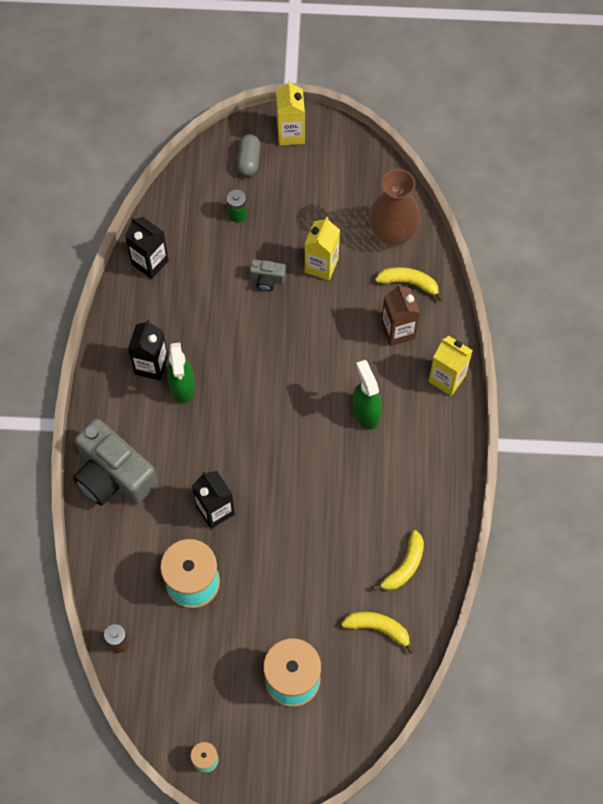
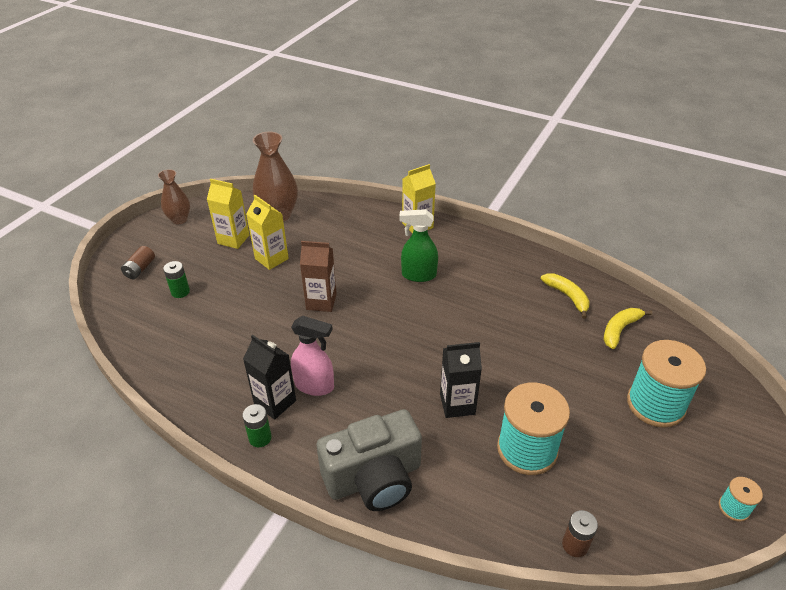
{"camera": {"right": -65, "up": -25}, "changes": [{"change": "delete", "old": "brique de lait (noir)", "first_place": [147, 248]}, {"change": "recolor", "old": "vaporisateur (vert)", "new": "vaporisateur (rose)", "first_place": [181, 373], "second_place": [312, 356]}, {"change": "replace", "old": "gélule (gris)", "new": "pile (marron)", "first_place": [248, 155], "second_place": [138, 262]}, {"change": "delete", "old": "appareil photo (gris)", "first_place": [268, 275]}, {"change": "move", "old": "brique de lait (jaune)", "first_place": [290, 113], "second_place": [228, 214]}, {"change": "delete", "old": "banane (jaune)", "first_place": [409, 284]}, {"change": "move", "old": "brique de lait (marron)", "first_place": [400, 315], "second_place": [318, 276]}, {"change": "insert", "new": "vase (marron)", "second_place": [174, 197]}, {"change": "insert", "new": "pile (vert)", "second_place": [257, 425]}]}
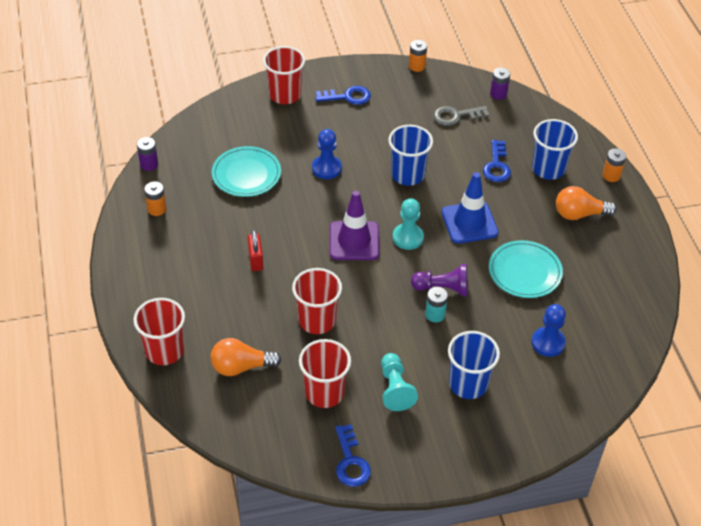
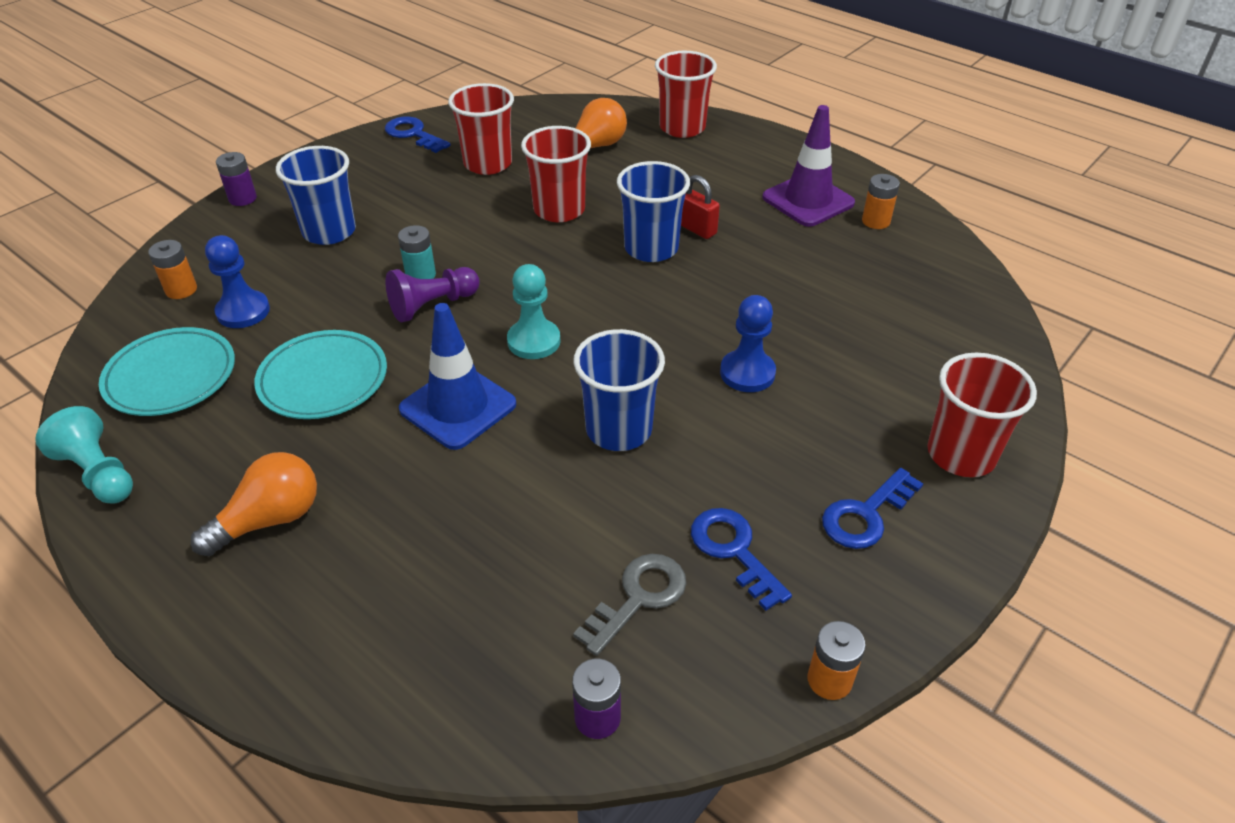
{"camera": {"right": 145, "up": -5}, "changes": [{"change": "move", "old": "pile (violet)", "first_place": [147, 154], "second_place": [236, 179]}, {"change": "move", "old": "assiette (turquoise)", "first_place": [246, 171], "second_place": [167, 371]}, {"change": "move", "old": "cône de chantier (violet)", "first_place": [354, 225], "second_place": [808, 166]}, {"change": "move", "old": "pion (turquoise)", "first_place": [399, 382], "second_place": [84, 455]}, {"change": "move", "old": "clé (bleu)", "first_place": [497, 161], "second_place": [741, 559]}, {"change": "move", "old": "gobelet (bleu)", "first_place": [555, 149], "second_place": [653, 211]}, {"change": "move", "old": "pile (orange)", "first_place": [614, 165], "second_place": [172, 269]}]}
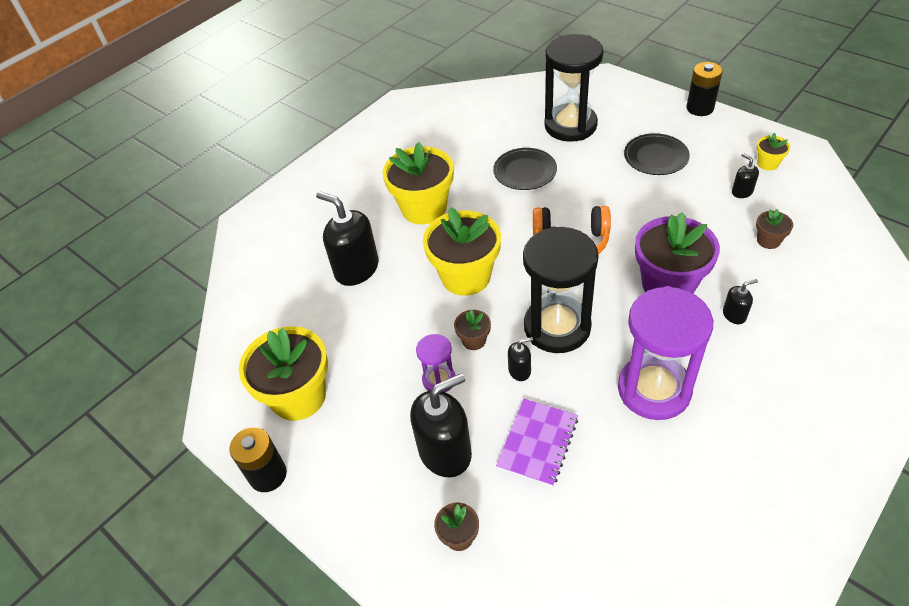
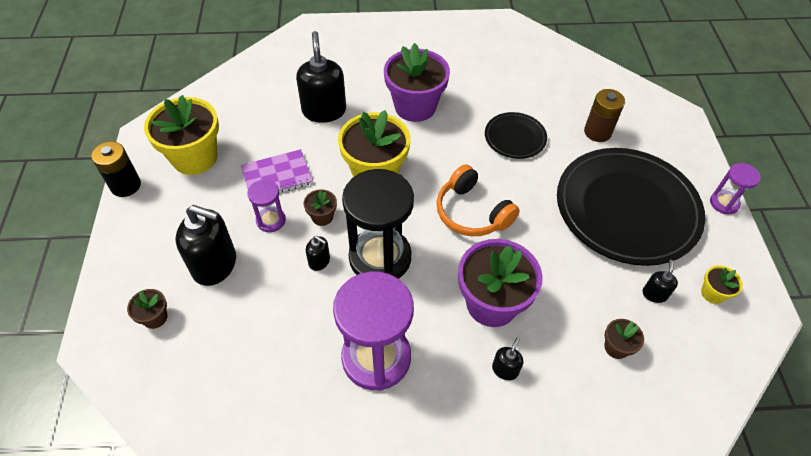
{"camera": {"right": 40, "up": 5}, "changes": [{"change": "recolor", "old": "pot de fleurs (jaune)", "new": "pot de fleurs (violet)", "first_place": [418, 183], "second_place": [417, 82]}, {"change": "move", "old": "carnet (violet)", "first_place": [537, 443], "second_place": [277, 171]}, {"change": "replace", "old": "sablier (noir)", "new": "pile (marron)", "first_place": [573, 88], "second_place": [604, 115]}, {"change": "resize", "old": "assiette (noir)", "first_place": [657, 154], "second_place": [631, 207], "factor": 2.13}, {"change": "replace", "old": "pile (noir)", "new": "sablier (violet)", "first_place": [705, 89], "second_place": [735, 188]}, {"change": "rotate", "old": "distributeur de savon (noir)", "first_place": [740, 301], "second_place": [507, 359], "degrees": -90}]}
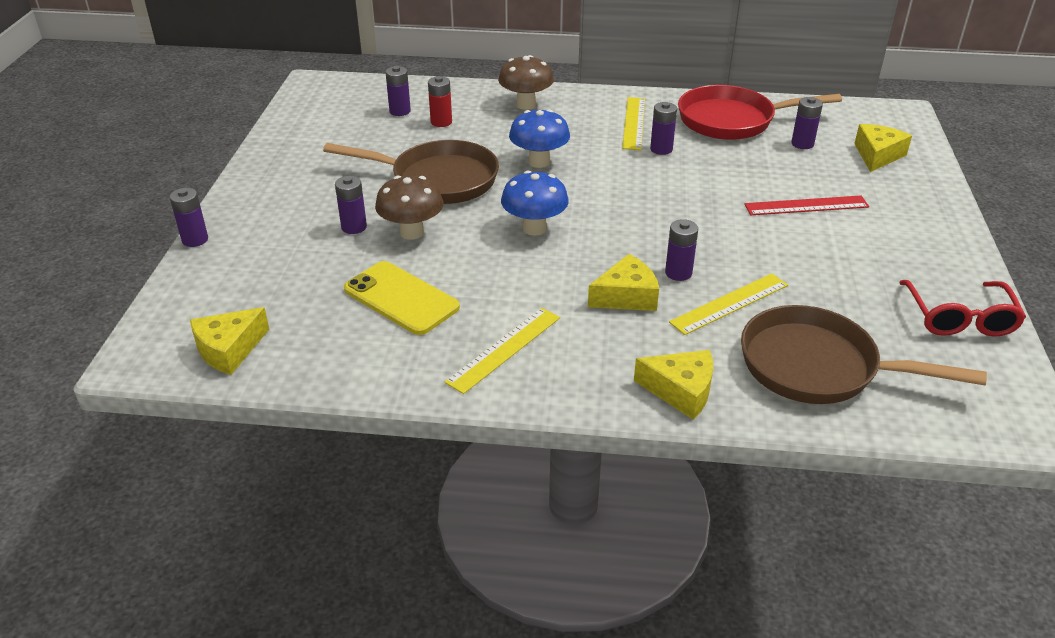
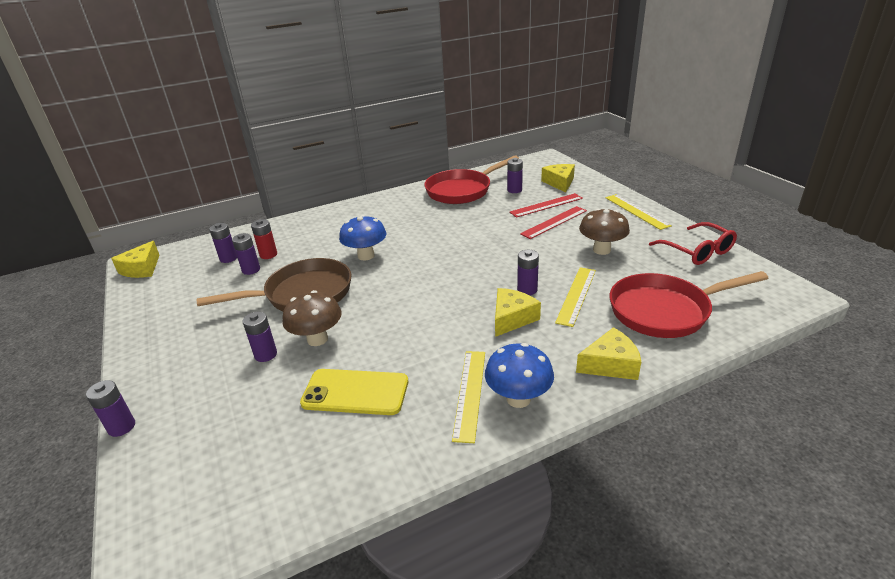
{"camera": {"right": -30, "up": -5}, "changes": [{"change": "move", "old": "fromage (jaune)", "first_place": [229, 341], "second_place": [135, 259]}, {"change": "move", "old": "champignon (marron)", "first_place": [526, 82], "second_place": [604, 231]}, {"change": "move", "old": "champignon (bleu)", "first_place": [535, 203], "second_place": [519, 375]}, {"change": "move", "old": "règle (jaune)", "first_place": [633, 123], "second_place": [638, 212]}, {"change": "move", "old": "pile (violet)", "first_place": [663, 128], "second_place": [246, 254]}, {"change": "recolor", "old": "poêle (marron)", "new": "poêle (rouge)", "first_place": [864, 354], "second_place": [688, 304]}, {"change": "insert", "new": "règle (rouge)", "second_place": [546, 205]}]}
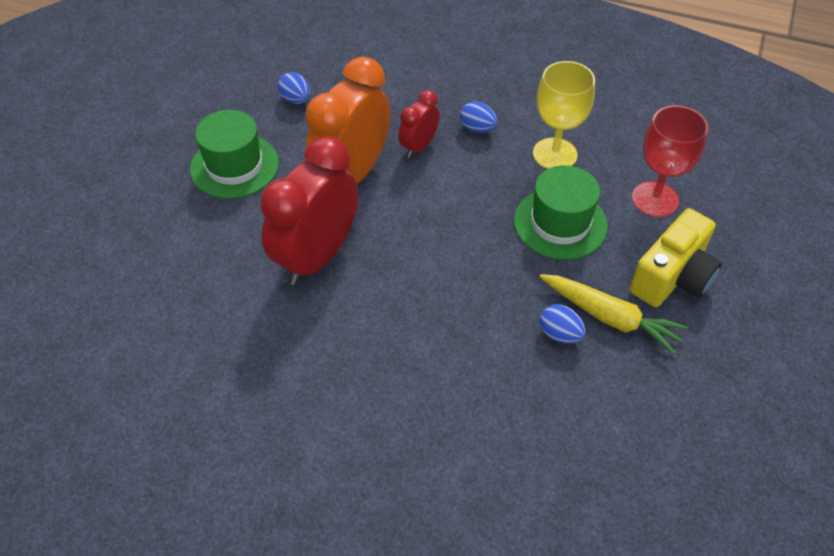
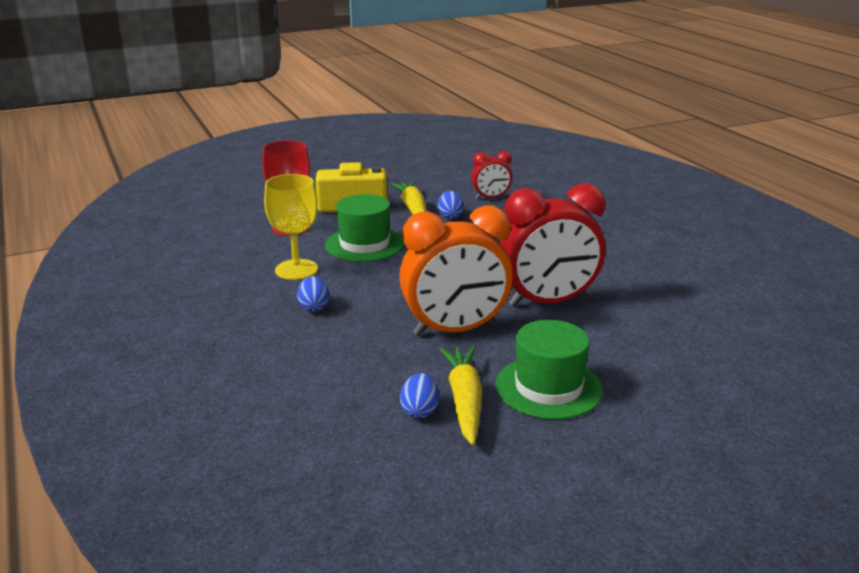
{"camera": {"right": -135, "up": -25}, "changes": [{"change": "move", "old": "réveil (rouge)", "first_place": [419, 124], "second_place": [492, 175]}, {"change": "insert", "new": "carotte (jaune)", "second_place": [460, 395]}]}
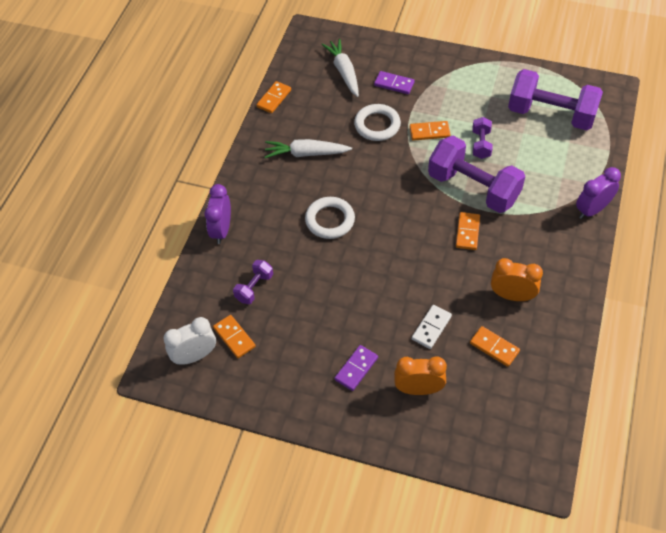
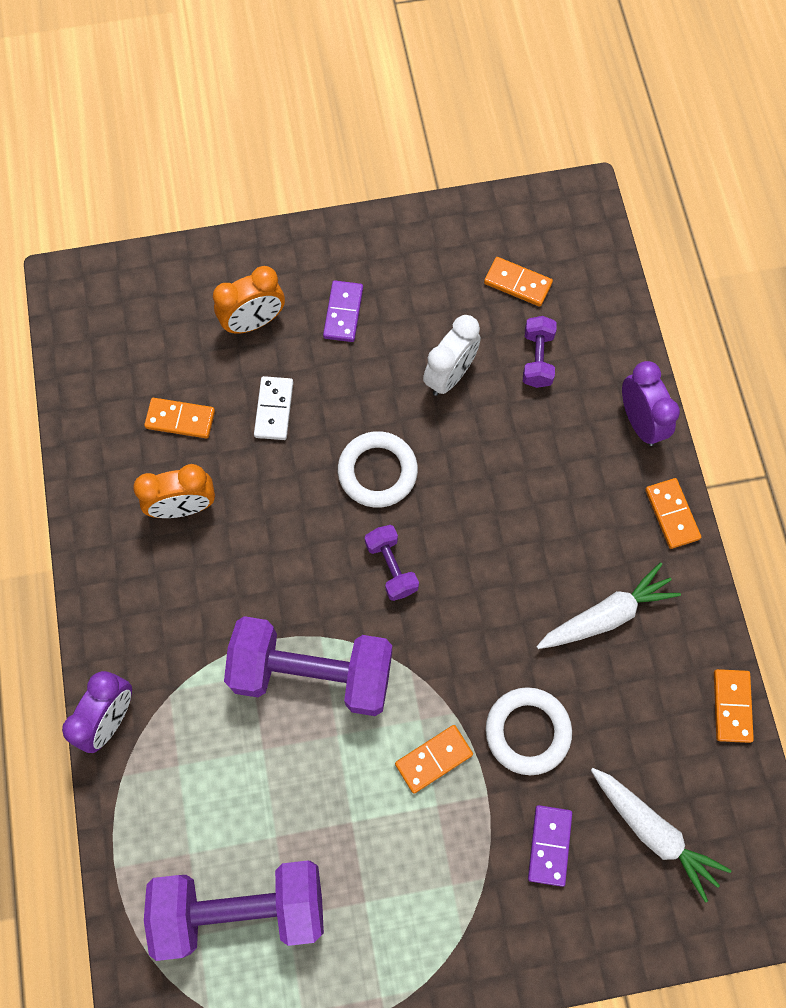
{"camera": {"right": 150, "up": 15}, "changes": [{"change": "move", "old": "réveil (blanc)", "first_place": [190, 341], "second_place": [452, 355]}, {"change": "move", "old": "anneau (blanc)", "first_place": [330, 218], "second_place": [378, 469]}, {"change": "rotate", "old": "domino (violet)", "first_place": [394, 82], "second_place": [550, 846], "degrees": -75}, {"change": "move", "old": "domino (orange)", "first_place": [468, 231], "second_place": [673, 513]}, {"change": "move", "old": "haltère (violet)", "first_place": [482, 138], "second_place": [392, 563]}]}
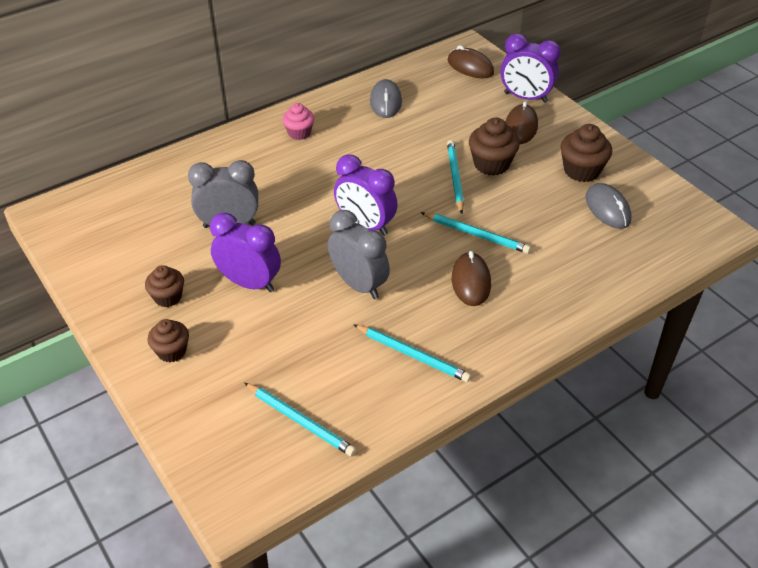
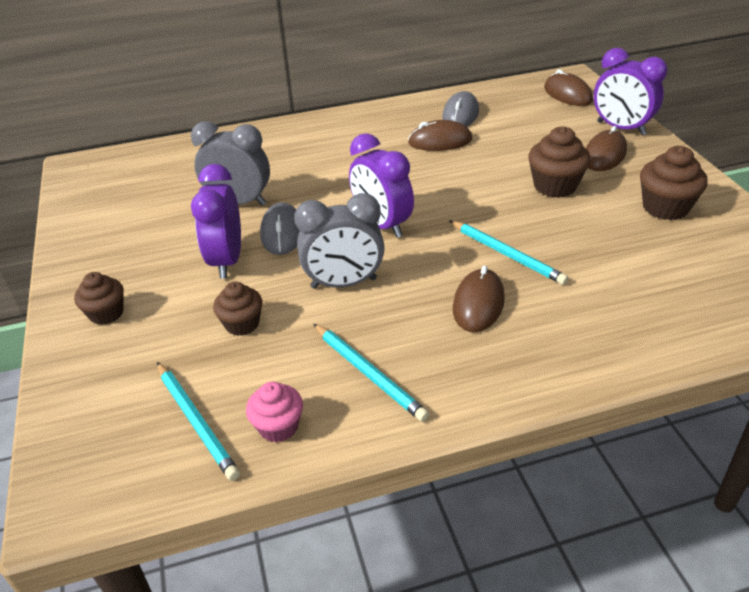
{"camera": {"right": 20, "up": -5}, "changes": [{"change": "move", "old": "muffin (marron)", "first_place": [164, 286], "second_place": [237, 308]}, {"change": "rotate", "old": "réveil (violet)", "first_place": [245, 252], "second_place": [216, 221], "degrees": -135}, {"change": "move", "old": "muffin (rose)", "first_place": [298, 121], "second_place": [274, 412]}, {"change": "rotate", "old": "réveil (gris)", "first_place": [359, 254], "second_place": [339, 241], "degrees": 105}, {"change": "delete", "old": "crayon (turquoise)", "first_place": [455, 177]}, {"change": "move", "old": "souris (gris)", "first_place": [608, 206], "second_place": [280, 228]}, {"change": "insert", "new": "souris (marron)", "second_place": [440, 135]}]}
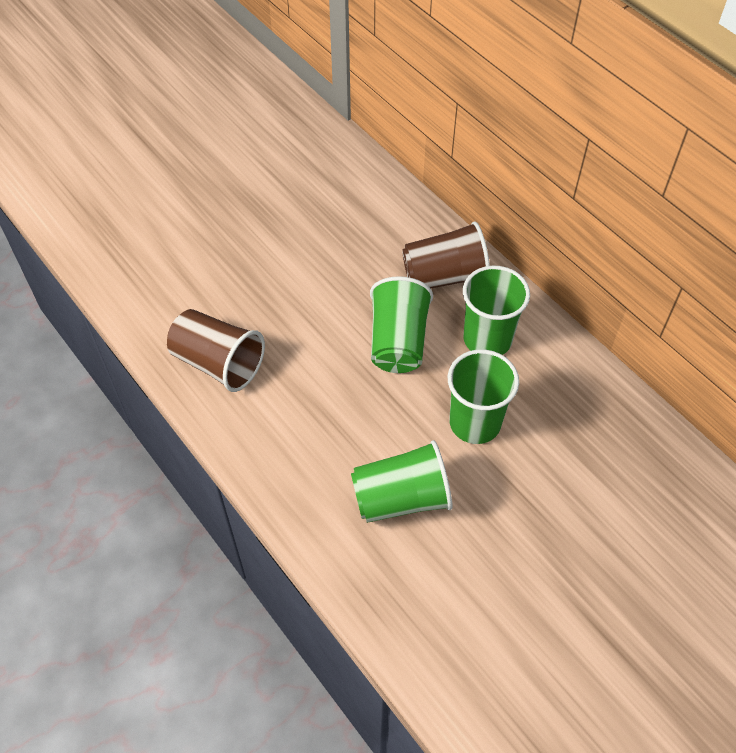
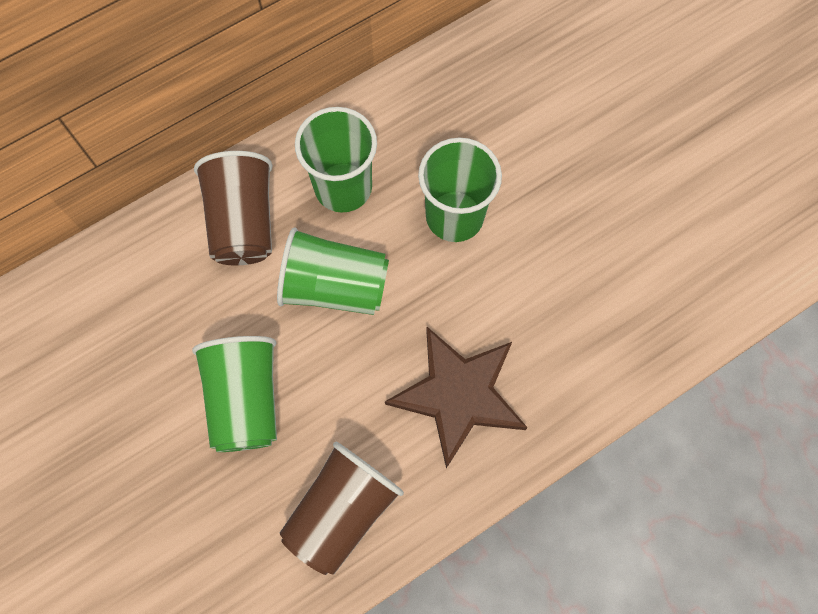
{"camera": {"right": -85, "up": 15}, "changes": [{"change": "move", "old": "gobelet (vert)", "first_place": [401, 481], "second_place": [234, 394]}, {"change": "insert", "new": "étoile (marron)", "second_place": [456, 398]}]}
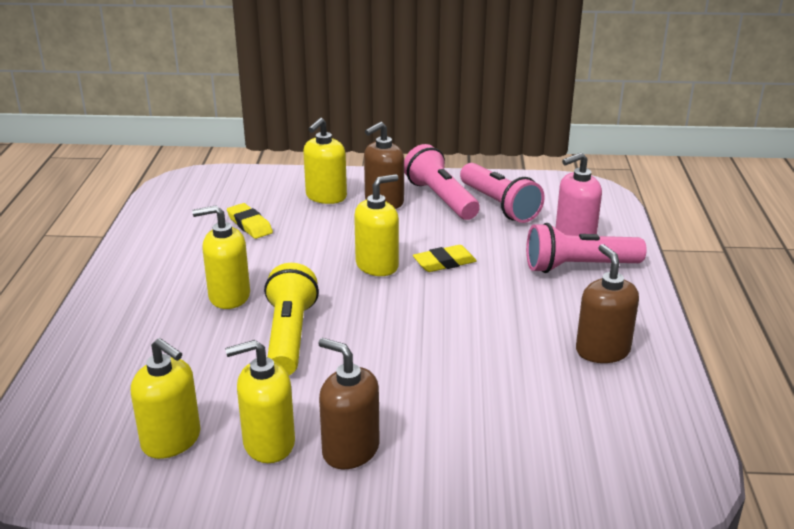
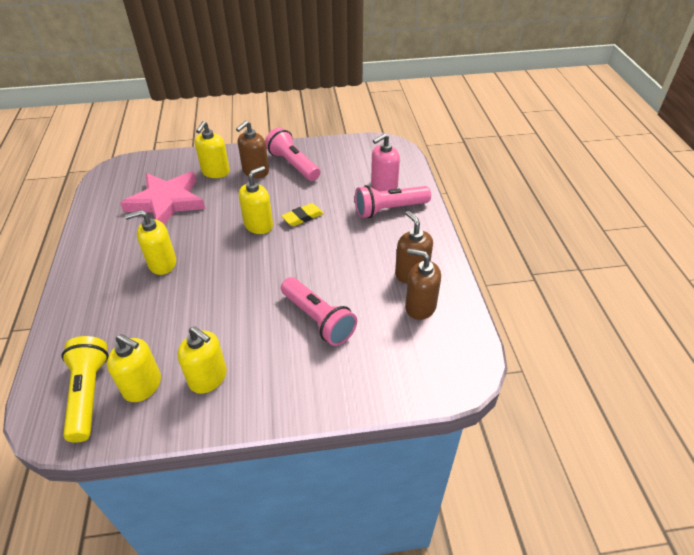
{"camera": {"right": -10, "up": 15}, "changes": [{"change": "rotate", "old": "distributeur de savon (jaune)", "first_place": [260, 401], "second_place": [202, 360], "degrees": -120}, {"change": "replace", "old": "gomme (jaune)", "new": "étoile (rose)", "first_place": [250, 221], "second_place": [162, 198]}, {"change": "move", "old": "lampe de poche (jaune)", "first_place": [291, 319], "second_place": [85, 389]}, {"change": "move", "old": "distributeur de savon (marron)", "first_place": [349, 403], "second_place": [423, 284]}, {"change": "move", "old": "lampe de poche (rose)", "first_place": [502, 193], "second_place": [319, 311]}]}
